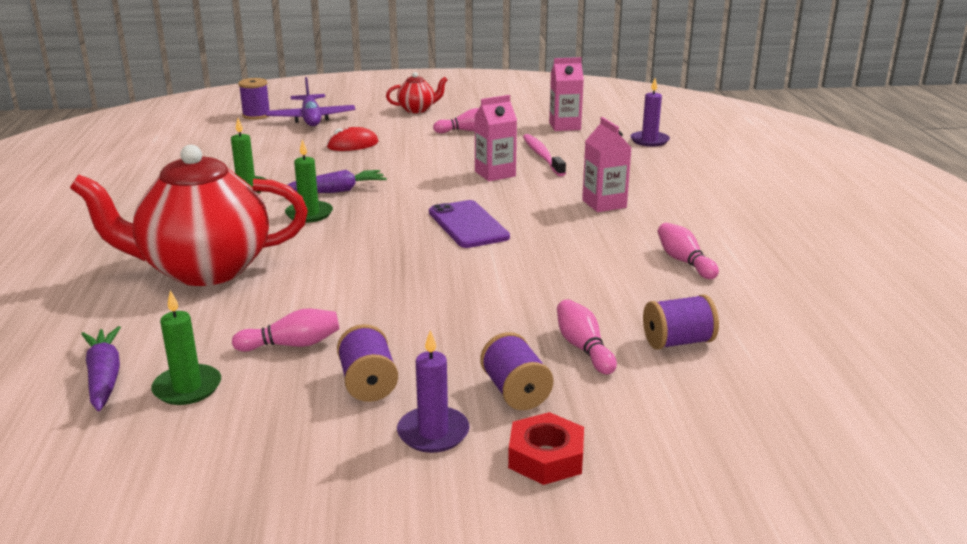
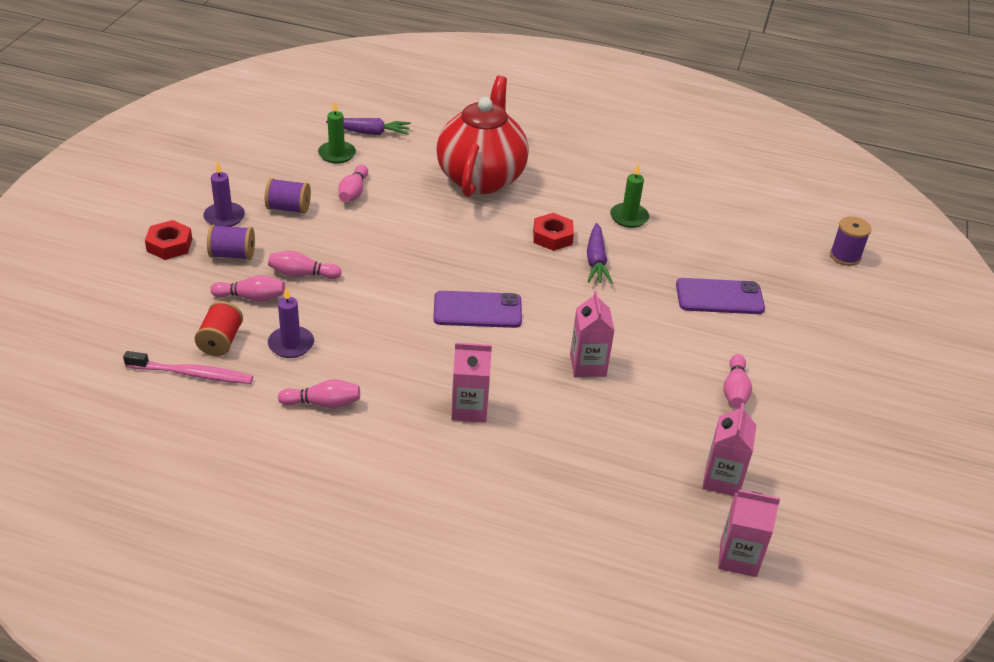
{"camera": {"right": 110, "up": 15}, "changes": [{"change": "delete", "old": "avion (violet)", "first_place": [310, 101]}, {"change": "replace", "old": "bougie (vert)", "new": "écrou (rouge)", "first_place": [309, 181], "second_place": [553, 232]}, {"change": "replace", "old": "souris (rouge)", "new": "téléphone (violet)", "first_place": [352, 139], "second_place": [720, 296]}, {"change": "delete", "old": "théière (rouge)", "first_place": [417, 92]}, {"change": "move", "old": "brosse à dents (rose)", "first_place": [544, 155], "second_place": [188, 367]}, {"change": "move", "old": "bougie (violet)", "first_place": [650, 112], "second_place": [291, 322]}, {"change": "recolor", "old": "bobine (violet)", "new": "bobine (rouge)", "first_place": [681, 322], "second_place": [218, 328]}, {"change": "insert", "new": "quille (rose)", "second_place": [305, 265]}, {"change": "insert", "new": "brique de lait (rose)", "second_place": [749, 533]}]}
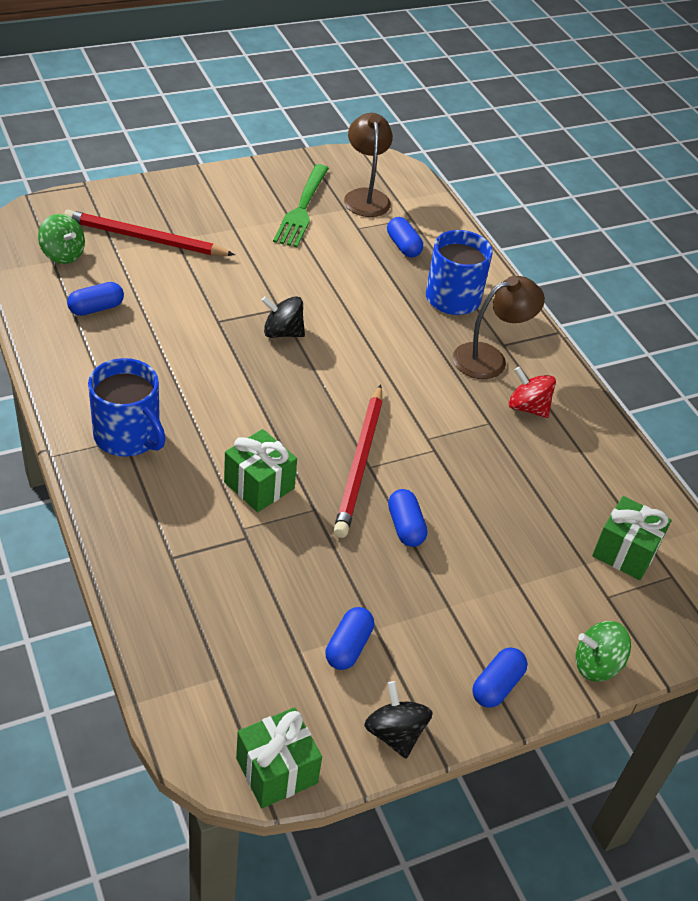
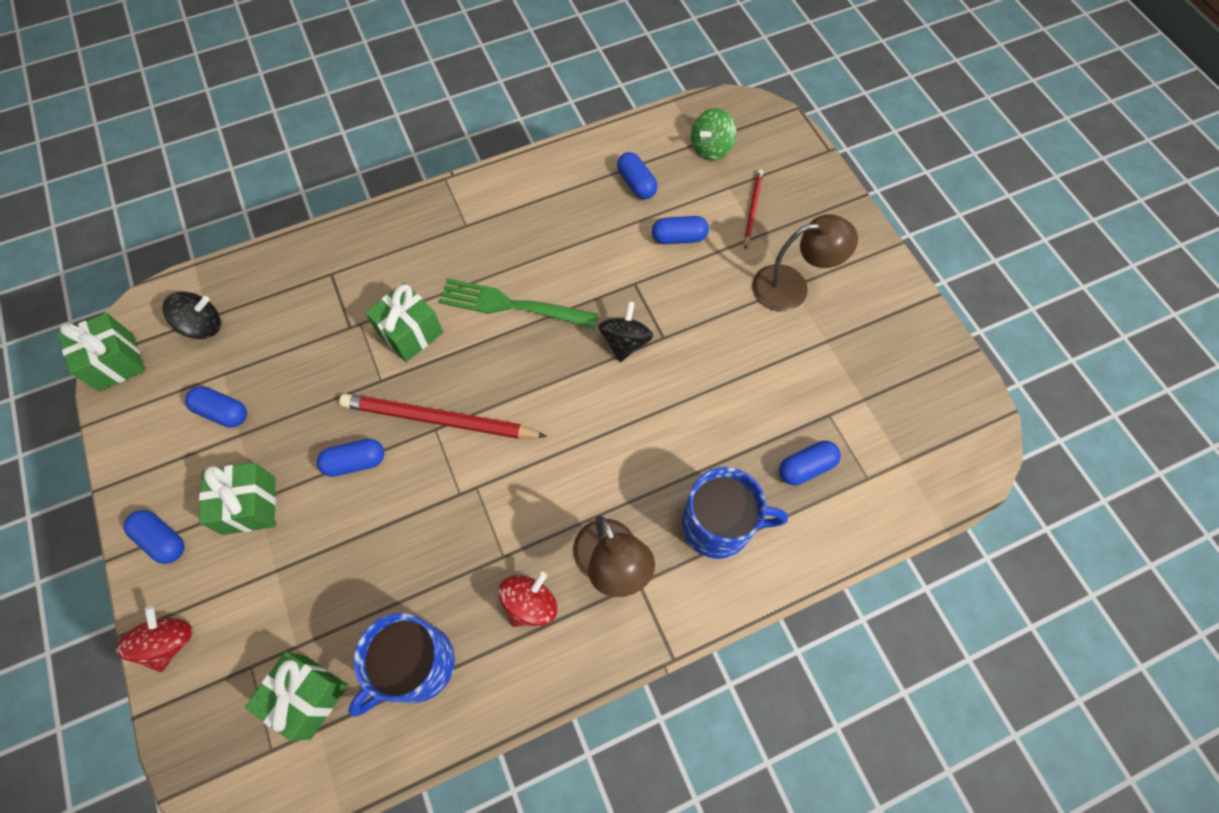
{"camera": {"right": 95, "up": 20}, "changes": [{"change": "resize", "old": "crayon (rouge)", "first_place": [149, 233], "second_place": [754, 209], "factor": 0.53}, {"change": "move", "old": "tasse (bleu)", "first_place": [127, 407], "second_place": [401, 665]}, {"change": "move", "old": "fourchette (vert)", "first_place": [301, 205], "second_place": [519, 303]}, {"change": "move", "old": "lampe (marron)", "first_place": [368, 165], "second_place": [805, 263]}, {"change": "move", "old": "toupie (noir)", "first_place": [398, 720], "second_place": [192, 315]}, {"change": "recolor", "old": "toupie (vert)", "new": "toupie (rouge)", "first_place": [603, 651], "second_place": [154, 639]}, {"change": "insert", "new": "cadeau (vert)", "second_place": [237, 498]}, {"change": "insert", "new": "gélule (bleu)", "second_place": [680, 230]}]}
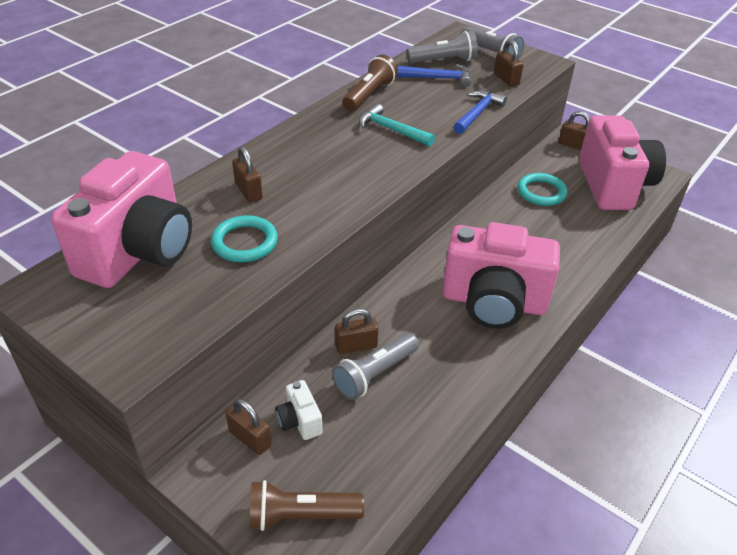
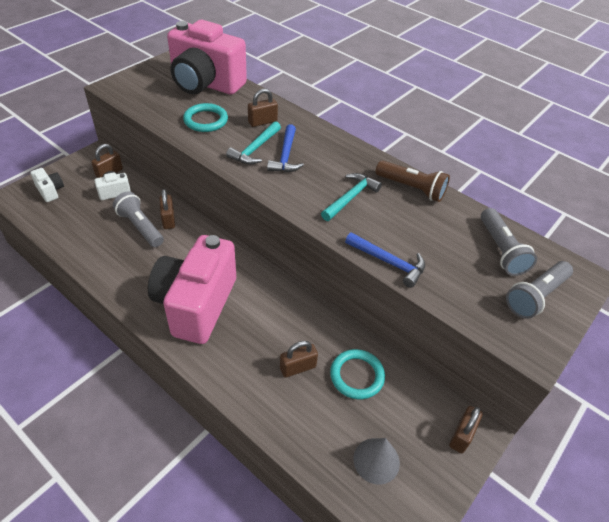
{"camera": {"right": 90, "up": 5}, "changes": [{"change": "replace", "old": "lampe de poche (marron)", "new": "appareil photo (blanc)", "first_place": [306, 505], "second_place": [47, 185]}, {"change": "move", "old": "marteau (bleu)", "first_place": [434, 75], "second_place": [285, 148]}, {"change": "move", "old": "cadenas (marron)", "first_place": [508, 63], "second_place": [299, 359]}, {"change": "replace", "old": "appareil photo (rose)", "new": "cône (gris)", "first_place": [622, 162], "second_place": [377, 461]}, {"change": "insert", "new": "marteau (turquoise)", "second_place": [253, 142]}]}
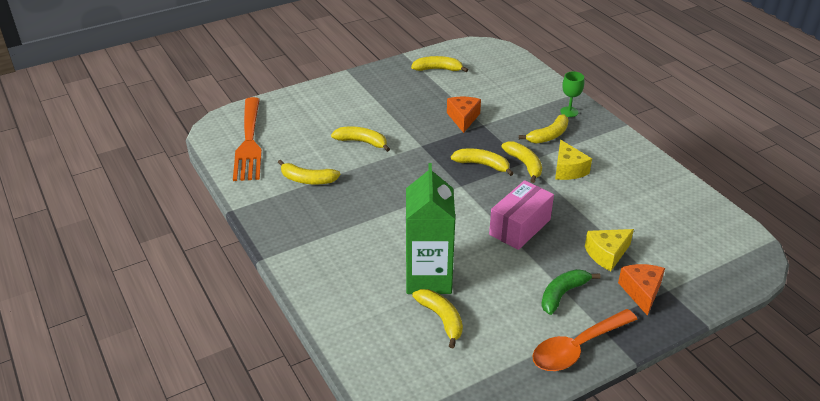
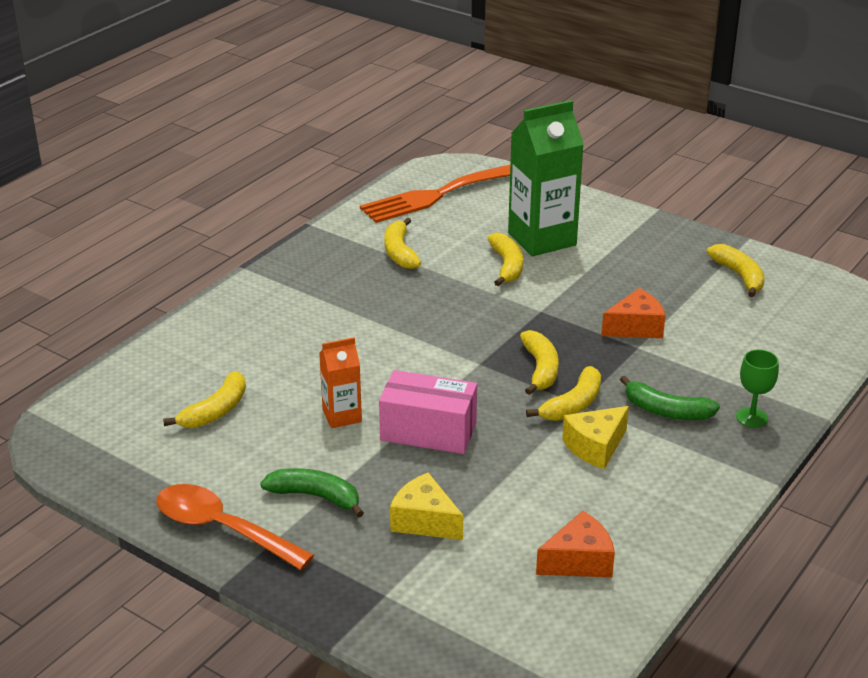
{"camera": {"right": 65, "up": -5}, "changes": [{"change": "move", "old": "brique de lait (vert)", "first_place": [430, 228], "second_place": [546, 178]}, {"change": "recolor", "old": "banane (jaune)", "new": "banane (vert)", "first_place": [544, 129], "second_place": [670, 398]}, {"change": "move", "old": "fromage (orange)", "first_place": [641, 290], "second_place": [575, 544]}, {"change": "insert", "new": "brique de lait (orange)", "second_place": [340, 382]}]}
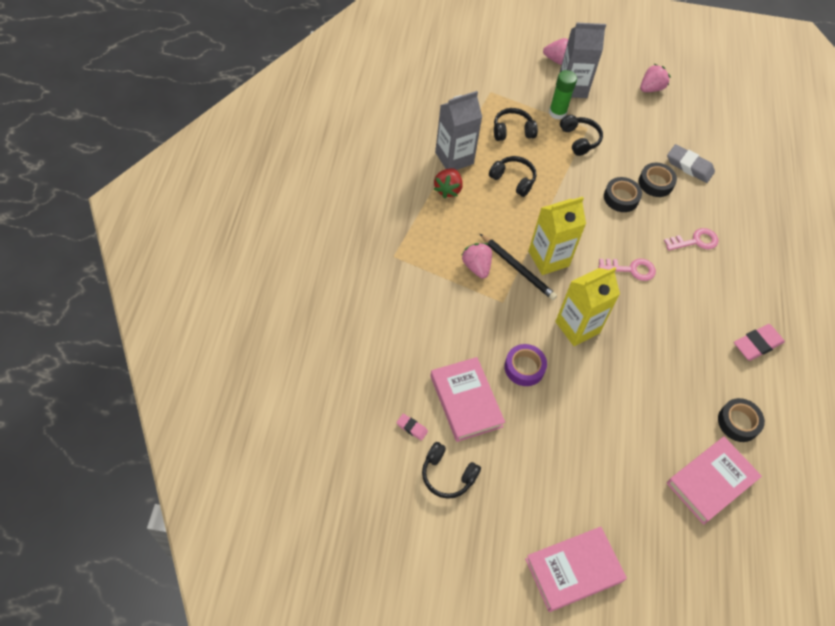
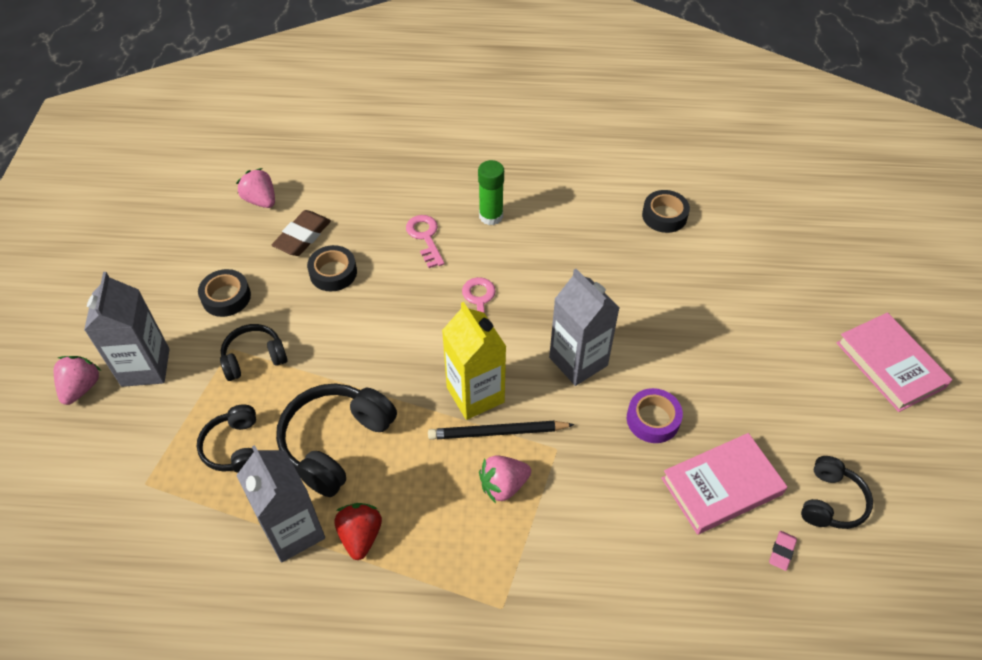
{"camera": {"right": -90, "up": -5}, "changes": [{"change": "rotate", "old": "fraise (rouge)", "first_place": [448, 183], "second_place": [358, 531], "degrees": -105}, {"change": "rotate", "old": "crayon (noir)", "first_place": [518, 267], "second_place": [501, 430], "degrees": -135}, {"change": "resize", "old": "casque audio (noir)", "first_place": [512, 176], "second_place": [336, 440], "factor": 1.64}, {"change": "move", "old": "bâton de colle (vert)", "first_place": [563, 95], "second_place": [491, 192]}, {"change": "recolor", "old": "brique de lait (jaune)", "new": "brique de lait (gris)", "first_place": [587, 306], "second_place": [584, 327]}, {"change": "move", "old": "ruban adhésif (noir)", "first_place": [623, 194], "second_place": [224, 293]}, {"change": "move", "old": "fraise (rose)", "first_place": [655, 78], "second_place": [255, 188]}, {"change": "recolor", "old": "gomme (gris)", "new": "gomme (marron)", "first_place": [691, 163], "second_place": [301, 233]}, {"change": "delete", "old": "livre (rose)", "first_place": [714, 481]}, {"change": "delete", "old": "gomme (rose)", "first_place": [759, 342]}]}
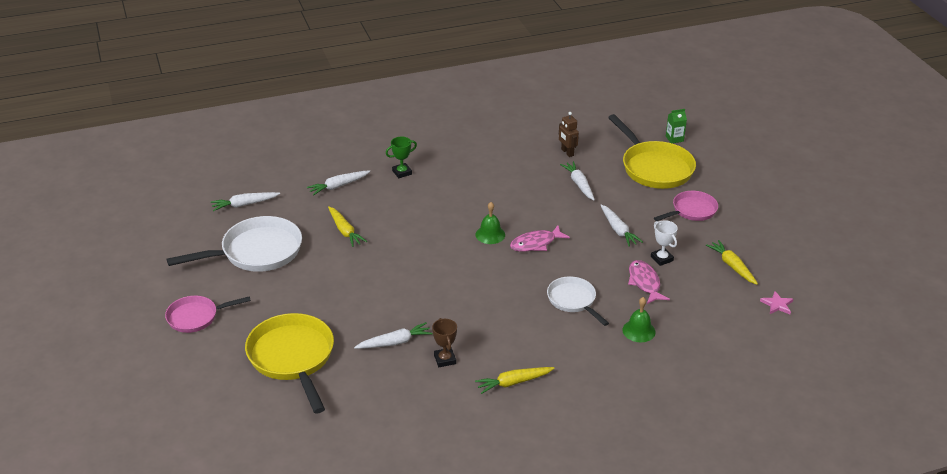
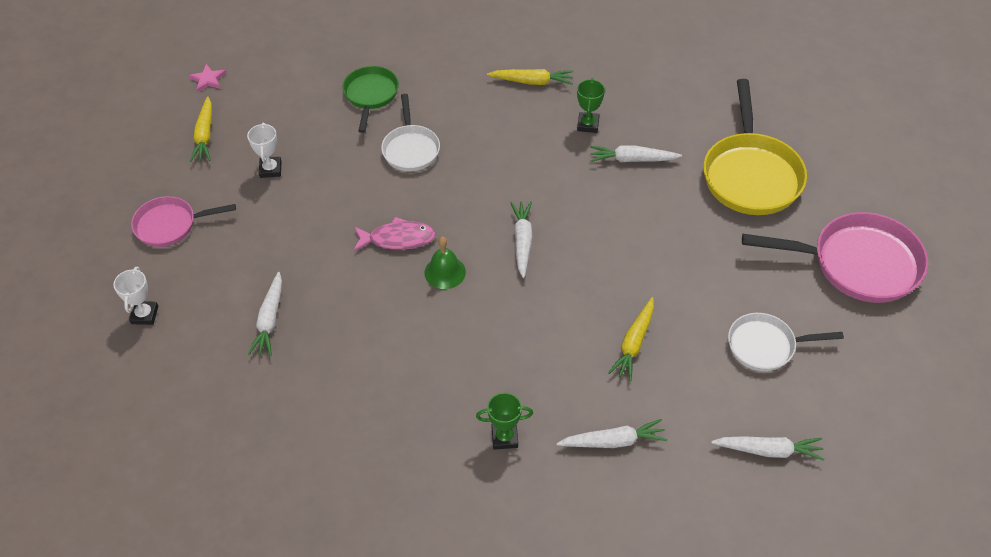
{"camera": {"right": -155, "up": 15}, "changes": [{"change": "resize", "old": "poêle (rose)", "first_place": [208, 314], "second_place": [835, 257], "factor": 1.69}, {"change": "resize", "old": "poêle (blanc)", "first_place": [234, 244], "second_place": [786, 342], "factor": 0.59}, {"change": "rotate", "old": "carotte (jaune)", "first_place": [347, 227], "second_place": [631, 339], "degrees": -150}, {"change": "recolor", "old": "trophée (marron)", "new": "trophée (vert)", "first_place": [444, 342], "second_place": [591, 105]}, {"change": "delete", "old": "robot (marron)", "first_place": [569, 134]}, {"change": "move", "old": "carotte (blanc)", "first_place": [622, 225], "second_place": [521, 239]}, {"change": "replace", "old": "poêle (jaune)", "new": "trophée (blanc)", "first_place": [652, 151], "second_place": [135, 296]}, {"change": "replace", "old": "cloche (vert)", "new": "poêle (vert)", "first_place": [638, 319], "second_place": [371, 99]}, {"change": "delete", "old": "poisson (rose)", "first_place": [649, 282]}, {"change": "delete", "old": "brique de lait (vert)", "first_place": [676, 126]}]}
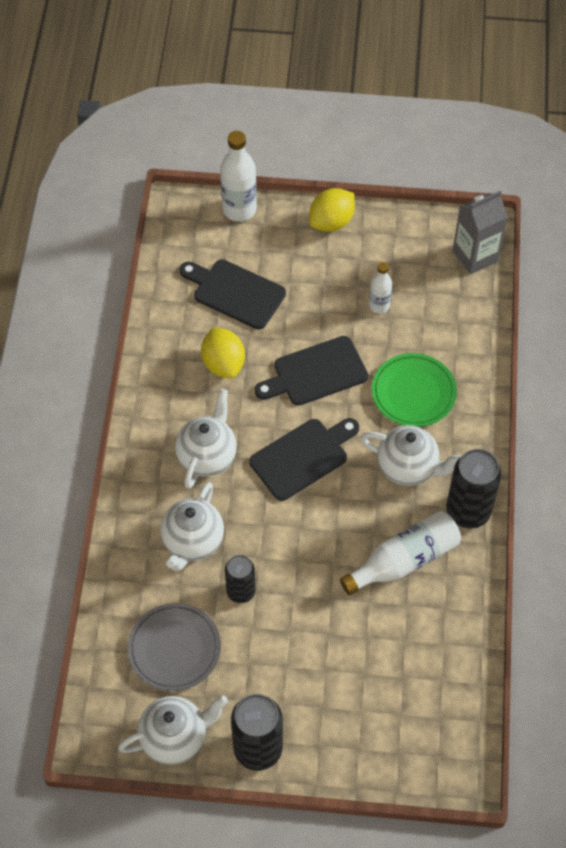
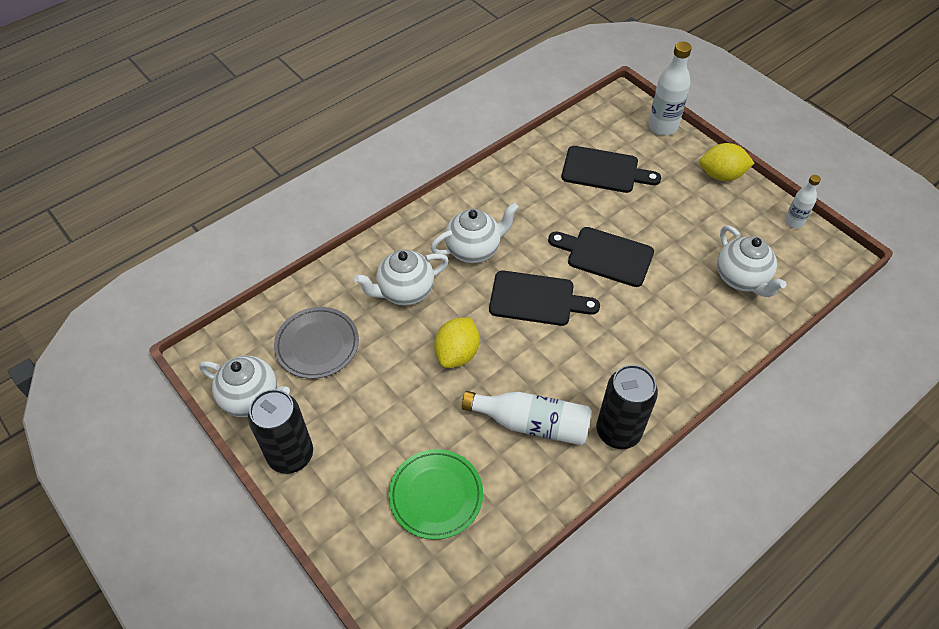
{"camera": {"right": 45, "up": -5}, "changes": [{"change": "rotate", "old": "planche à découper (noir)", "first_place": [232, 294], "second_place": [611, 169], "degrees": 120}, {"change": "move", "old": "citron (jaune)", "first_place": [223, 353], "second_place": [457, 342]}, {"change": "delete", "old": "canette (noir)", "first_place": [240, 579]}, {"change": "move", "old": "théière (blanc)", "first_place": [411, 455], "second_place": [752, 261]}, {"change": "move", "old": "bouteille (blanc)", "first_place": [380, 288], "second_place": [803, 201]}, {"change": "move", "old": "assiette (vert)", "first_place": [414, 390], "second_place": [435, 494]}, {"change": "delete", "old": "brique de lait (gris)", "first_place": [480, 232]}]}
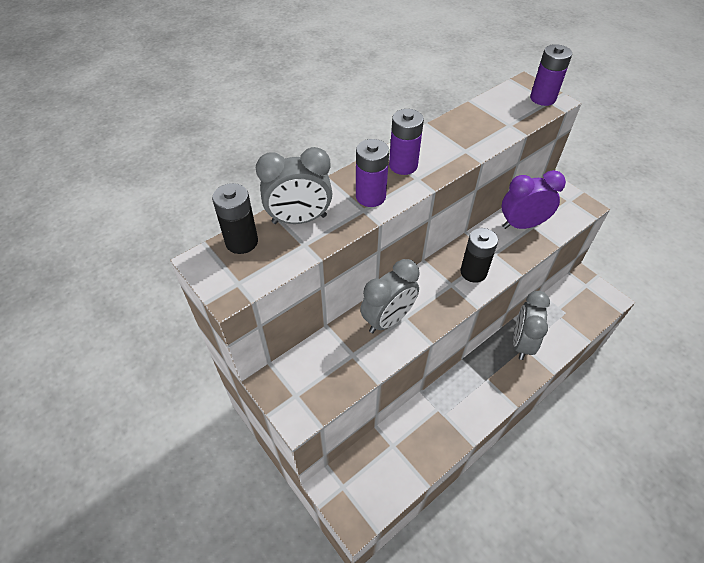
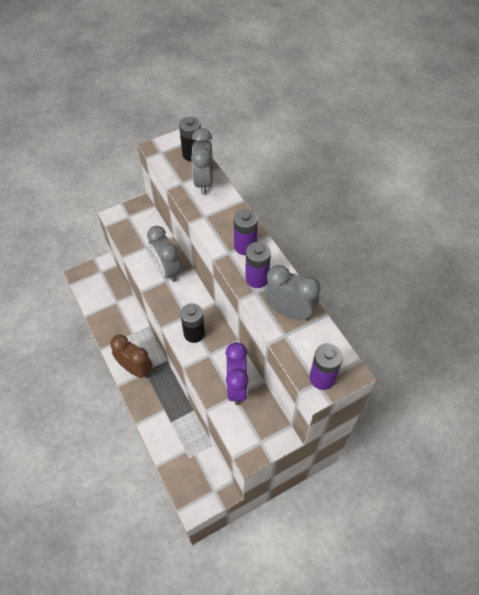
{"camera": {"right": 100, "up": 5}, "changes": [{"change": "move", "old": "pile (violet)", "first_place": [372, 173], "second_place": [258, 265]}, {"change": "move", "old": "réveil (gris)", "first_place": [531, 325], "second_place": [292, 293]}, {"change": "insert", "new": "réveil (marron)", "second_place": [131, 356]}]}
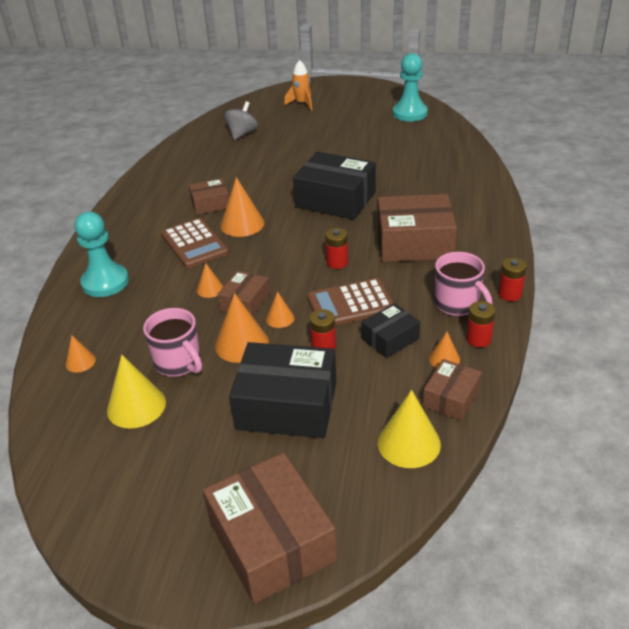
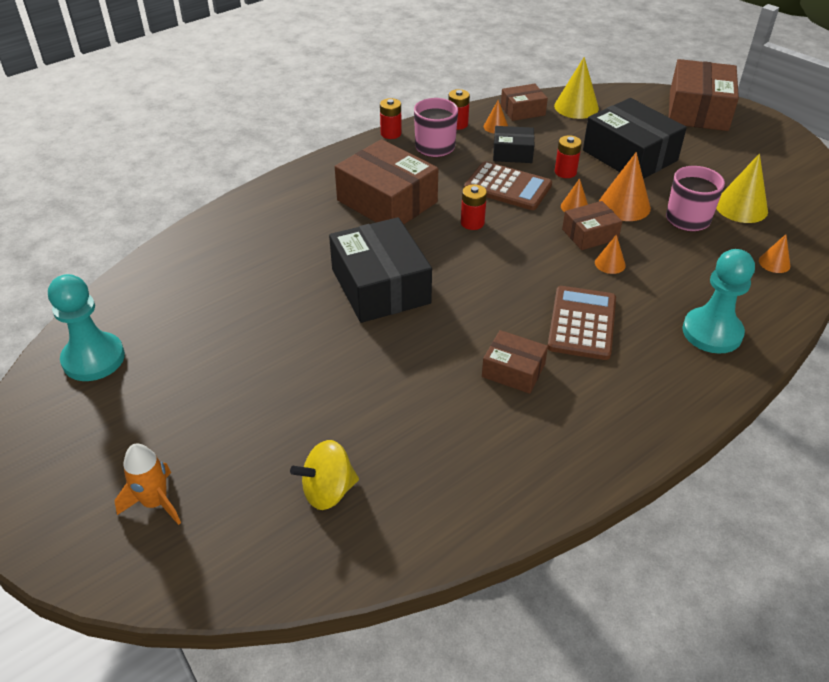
{"camera": {"right": -140, "up": 5}, "changes": [{"change": "delete", "old": "cône (orange)", "first_place": [242, 207]}, {"change": "recolor", "old": "toupie (gris)", "new": "toupie (jaune)", "first_place": [241, 120], "second_place": [324, 475]}]}
